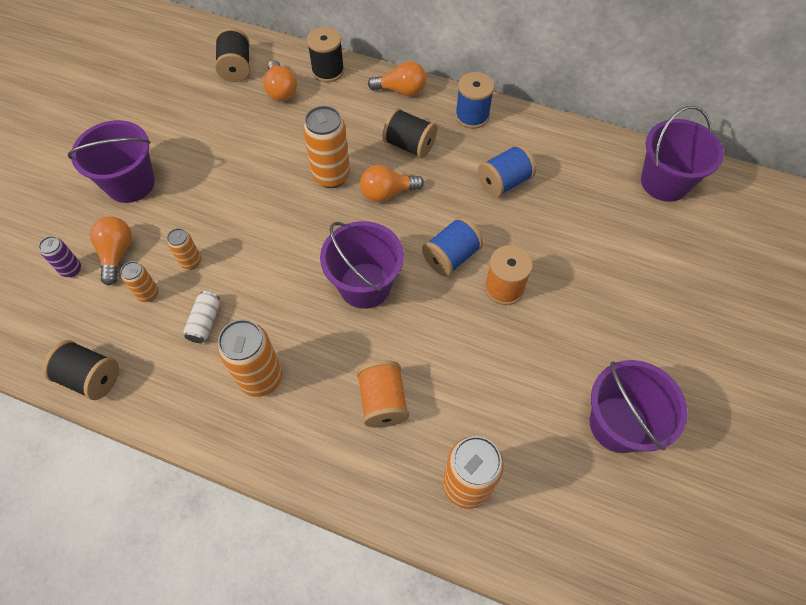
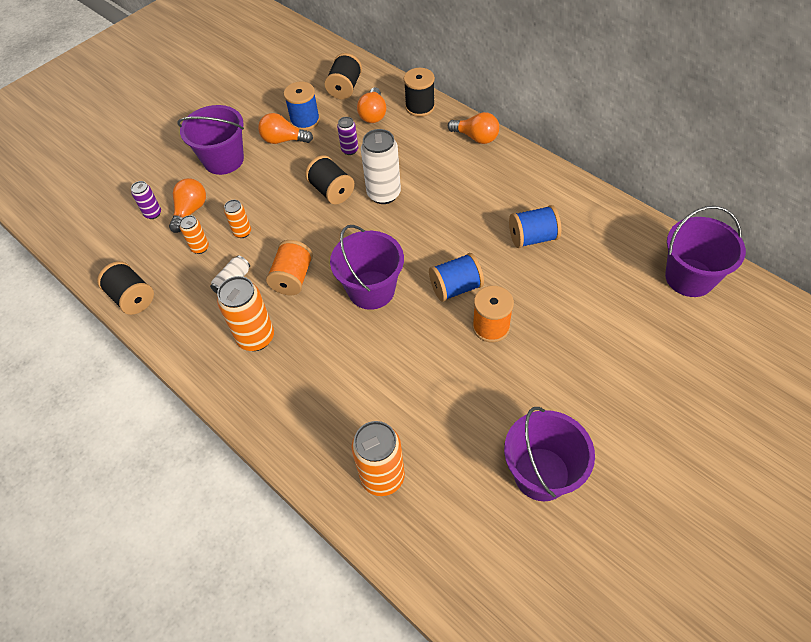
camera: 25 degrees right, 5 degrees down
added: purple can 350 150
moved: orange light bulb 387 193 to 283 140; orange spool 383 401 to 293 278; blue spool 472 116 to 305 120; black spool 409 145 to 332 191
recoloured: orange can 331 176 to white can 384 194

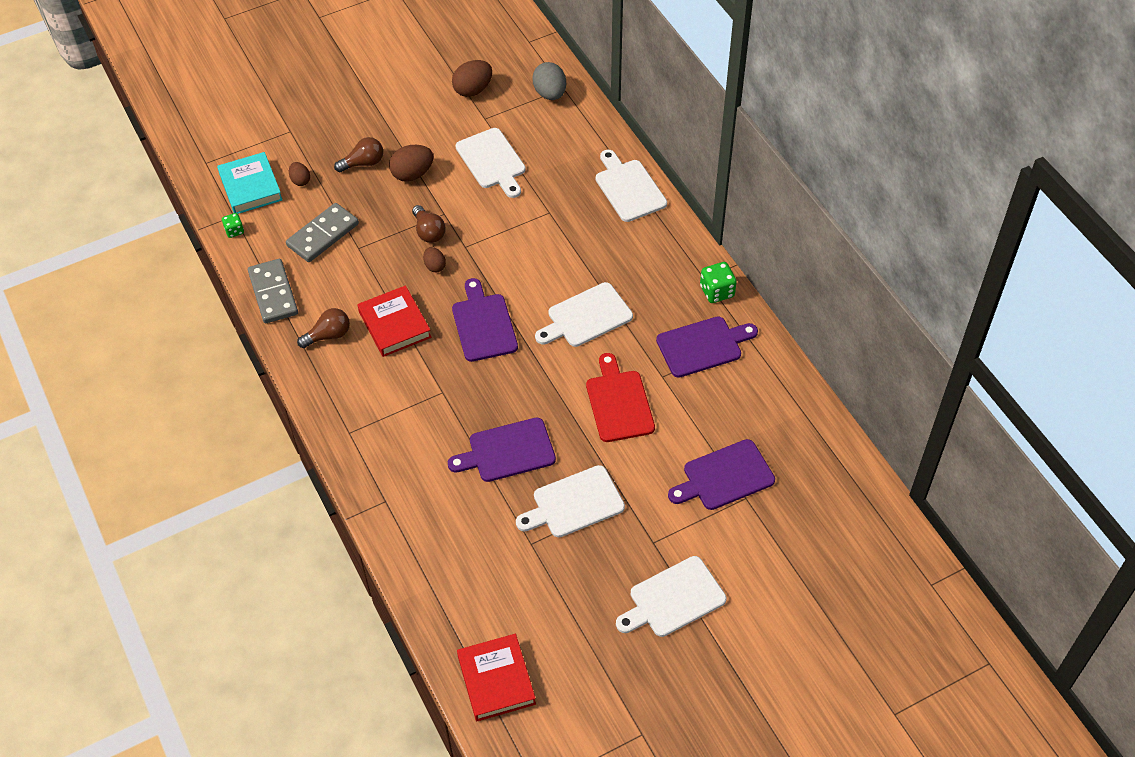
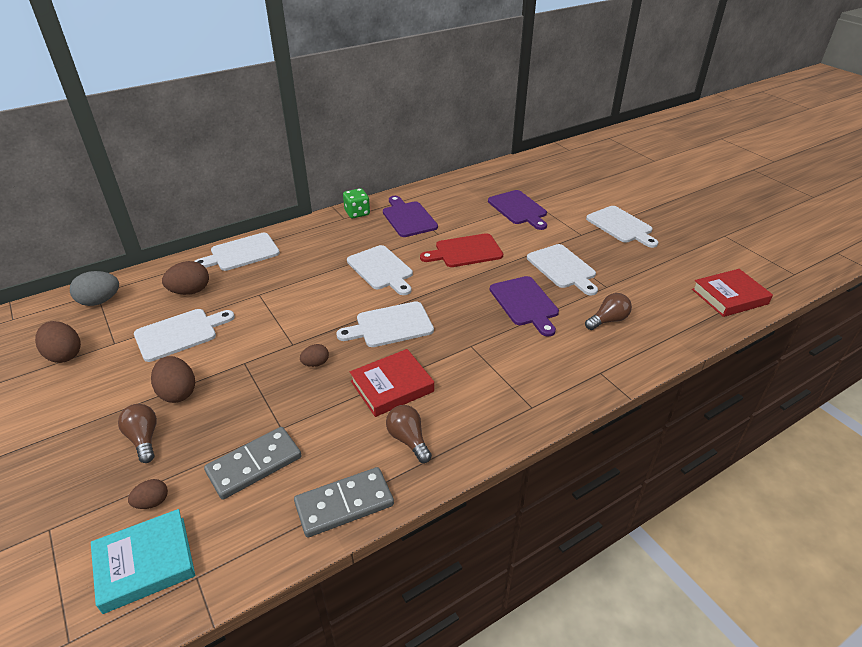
camera: 95 degrees left, 15 degrees down
removed: green dice 234 231
added: brown egg 190 291
moved: brown light bulb 428 232 to 608 320
recoloured: purple cutting board 483 324 to white cutting board 390 325
turned: grey domino 323 235 = 254 465 75 degrees counterclockwise

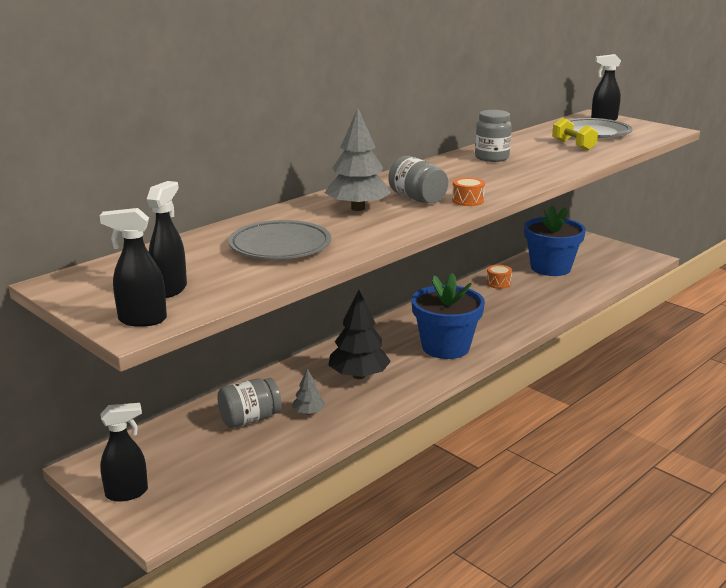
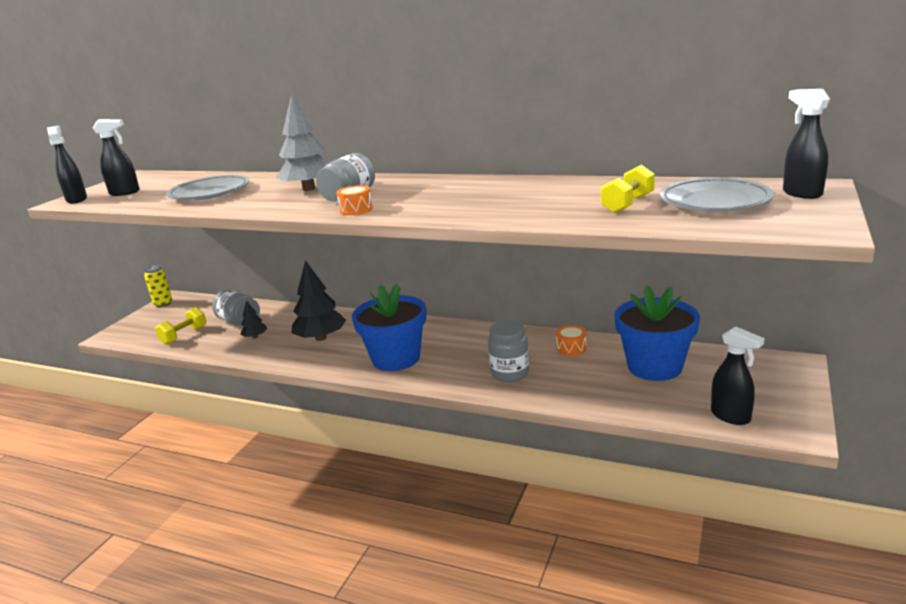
camera: 70 degrees right, 0 degrees up
added: yellow can 163 304; yellow dumbbell 184 335
moved: grey jar 491 158 to 510 373; black spray bottle 127 493 to 731 416
recoloured: grey tree 308 412 to black tree 255 337

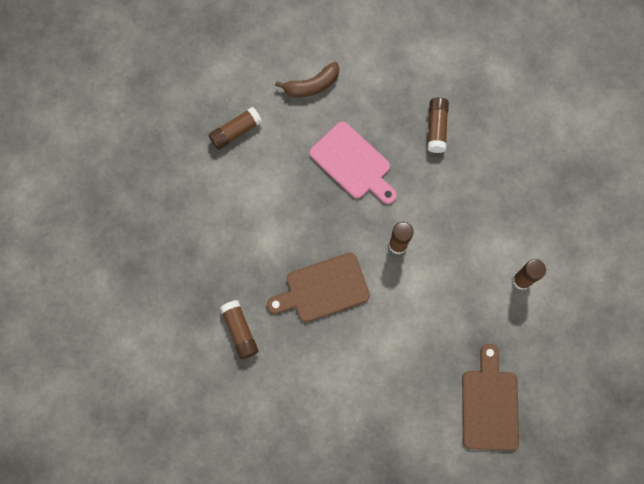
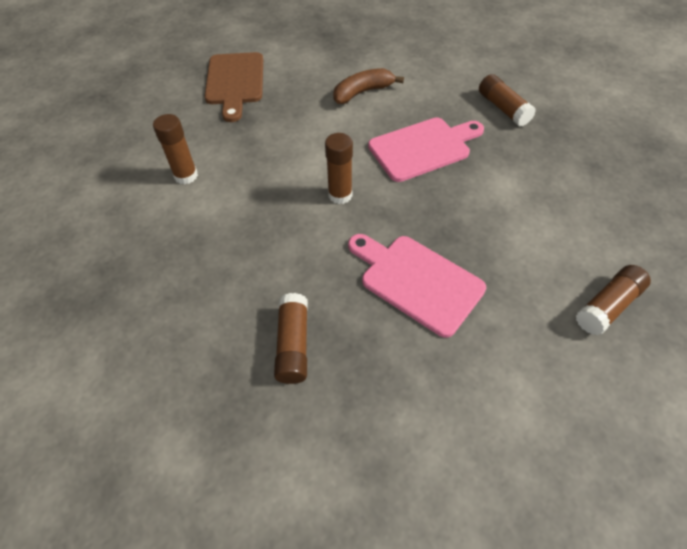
camera: 175 degrees right, 20 degrees down
moved: brown banana 312 85 to 362 92
recoloured: brown cutting board 323 289 to pink cutting board 423 148

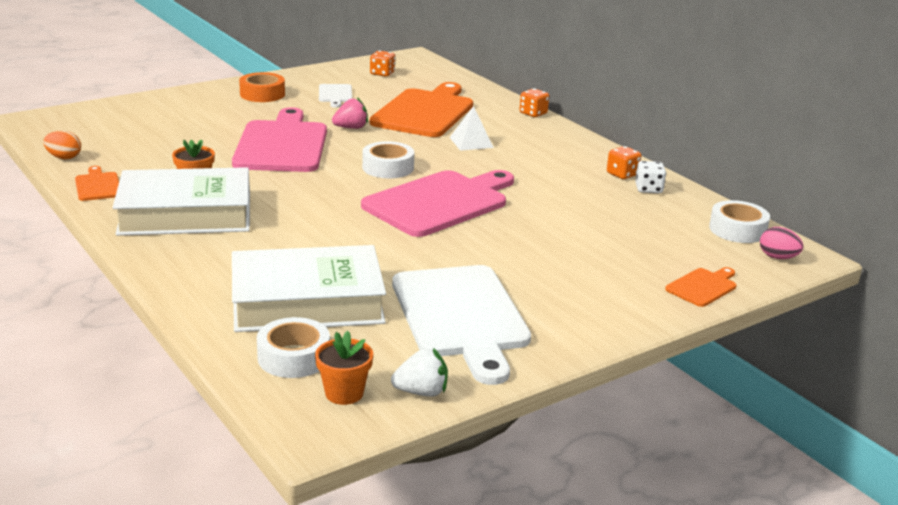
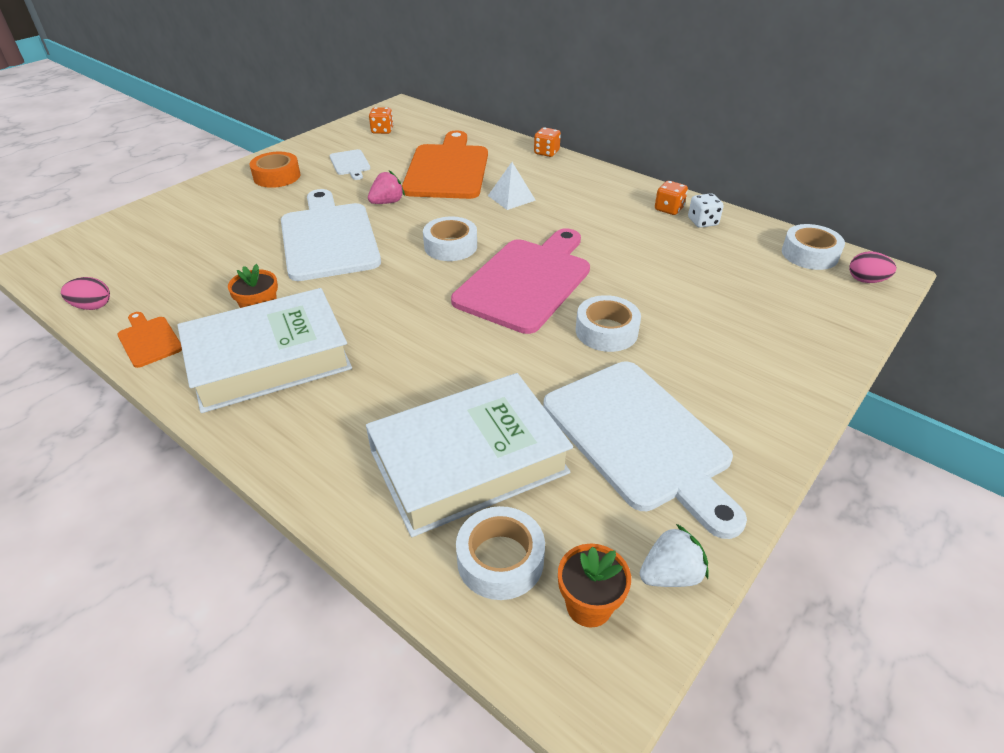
camera: 15 degrees left, 15 degrees up
removed: orange cutting board 703 287
added: white tape 606 331
recoloured: orange egg 64 158 to pink egg 92 306; pink cutting board 282 145 to white cutting board 328 238

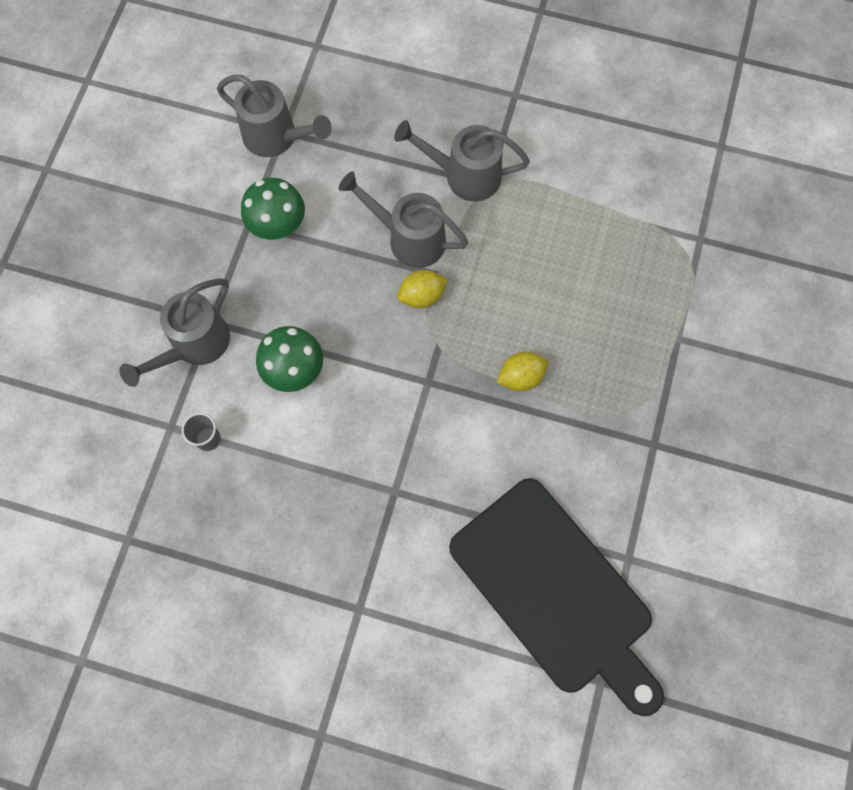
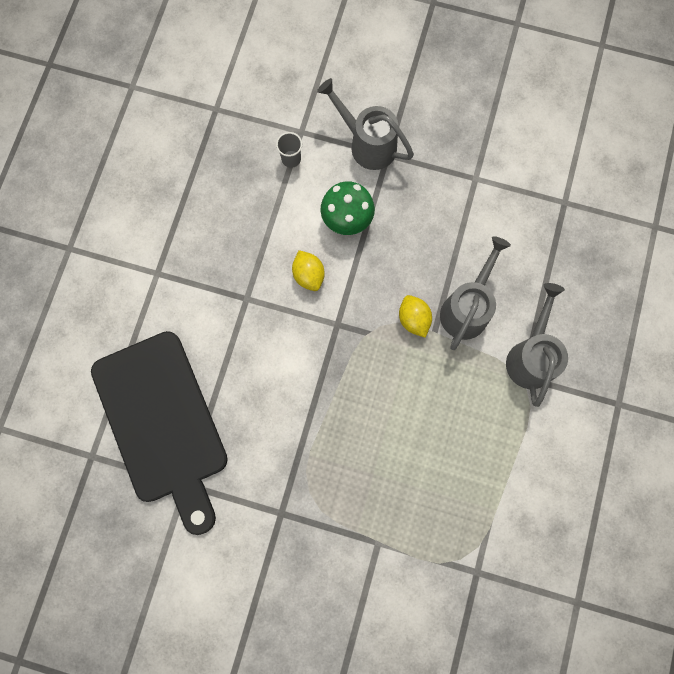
camera: 90 degrees right, 5 degrees up
removed: grey watering can 277 138; green mushroom 278 225
moved: yellow lemon 521 377 to 308 275
turned: black cutting board 555 591 = 162 423 75 degrees counterclockwise

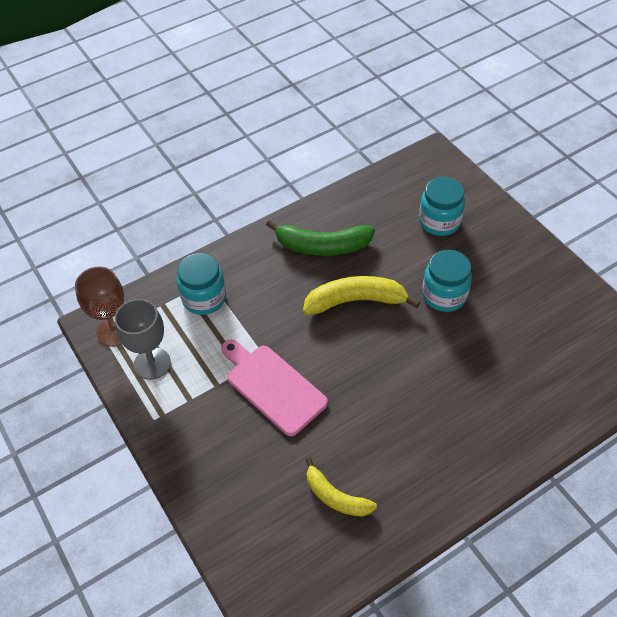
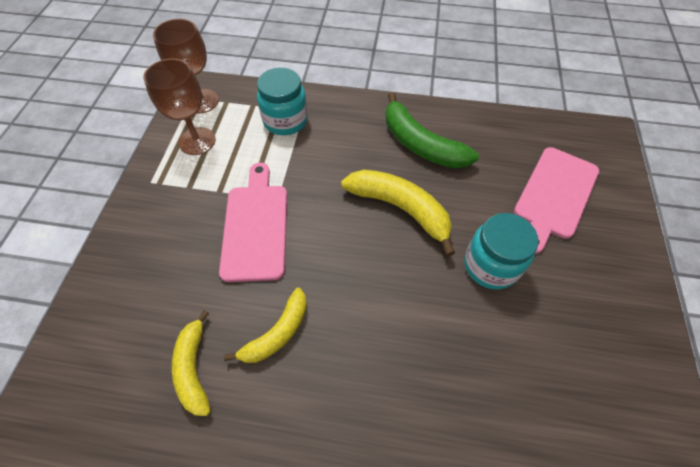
camera: 40 degrees right, 5 degrees up
added: yellow banana 277 333
replaced: turquoise jar 439 222 to pink cutting board 554 195
recoloured: grey goblet 152 363 to brown goblet 197 141

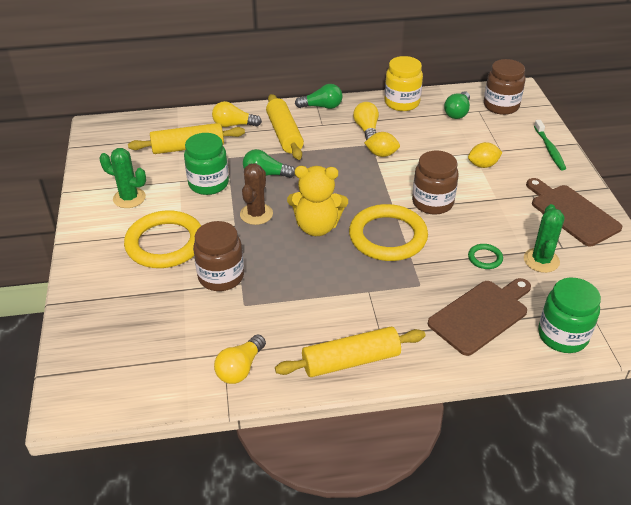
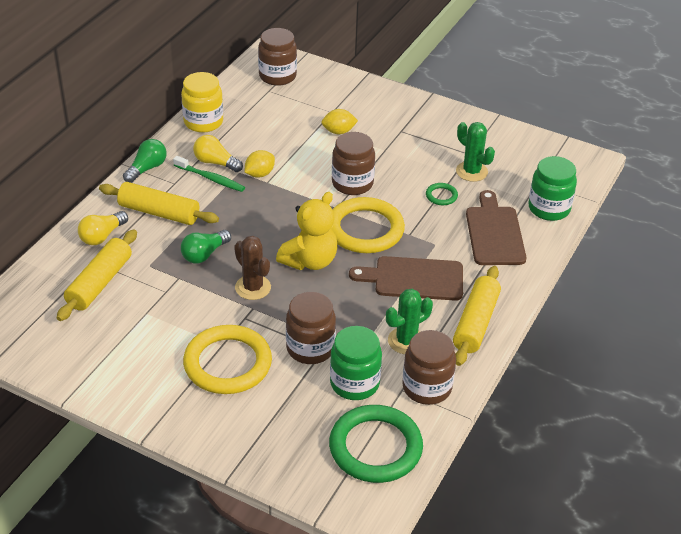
camera: 55 degrees left, 0 degrees up
removed: green light bulb 457 112
added: green ring 375 447
moved: green toothbrush 549 149 to 210 178; green jar 208 184 to 354 383; brown cutting board 572 213 to 414 279; green cactus 129 198 to 406 341
replaced: yellow light bulb 240 368 to brown jar 427 387
turned: yellow lemon 483 165 = 338 131 60 degrees clockwise

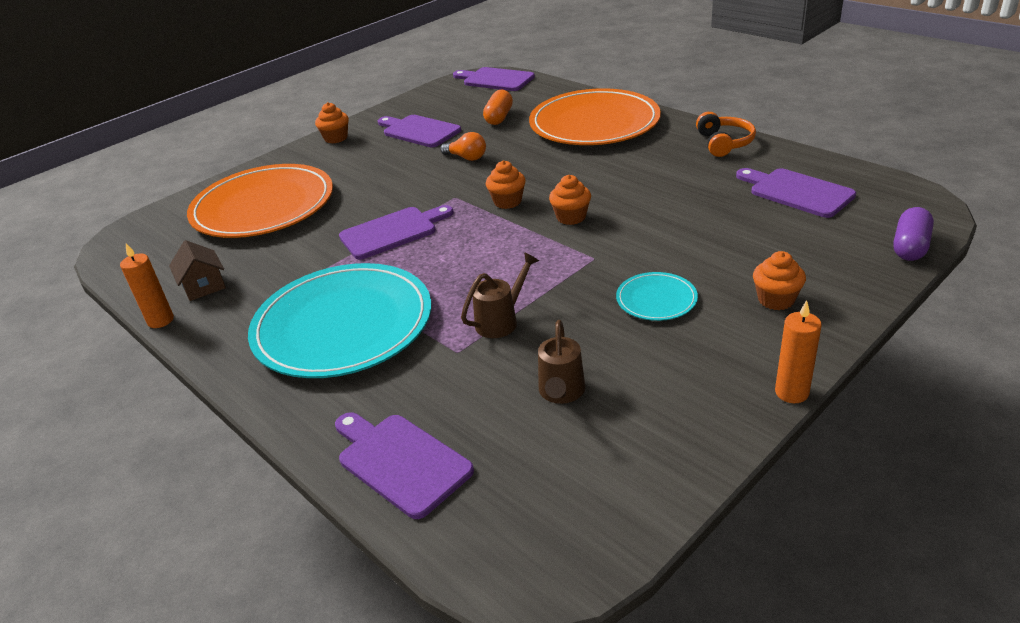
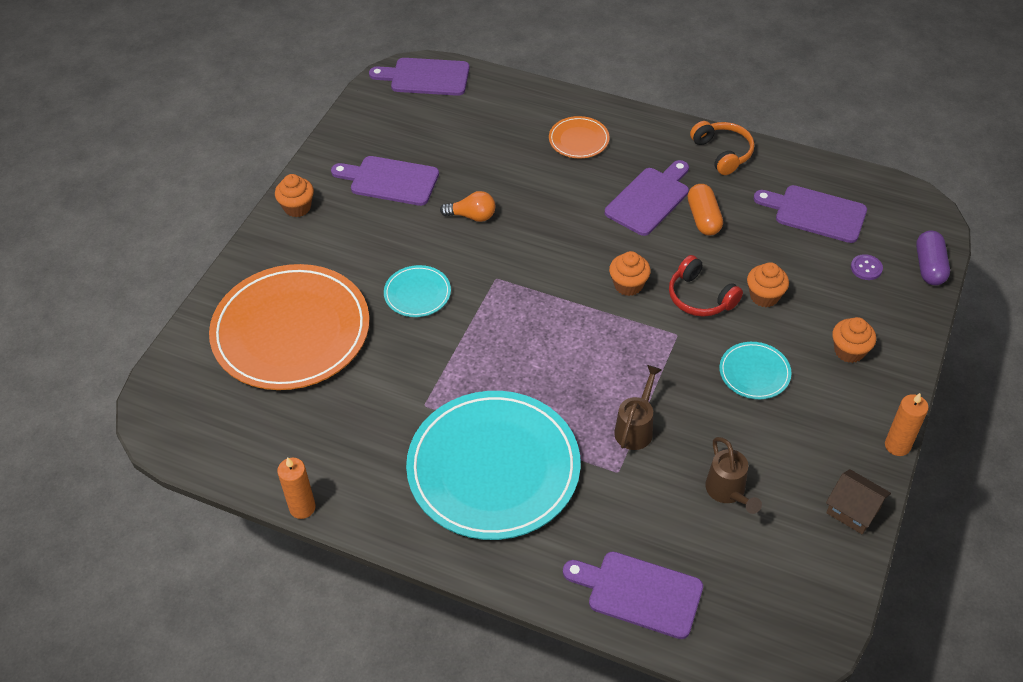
camera: 25 degrees left, 15 degrees up
added: turquoise plate 417 293; red headphones 700 297; purple button 866 268
moved: purple cutting board 393 232 to 649 199; orange capsule 499 117 to 703 218; orange cupcake 507 202 to 764 296; brown house 203 286 to 853 510
resized: orange plate 594 123 = 579 140 x0.43

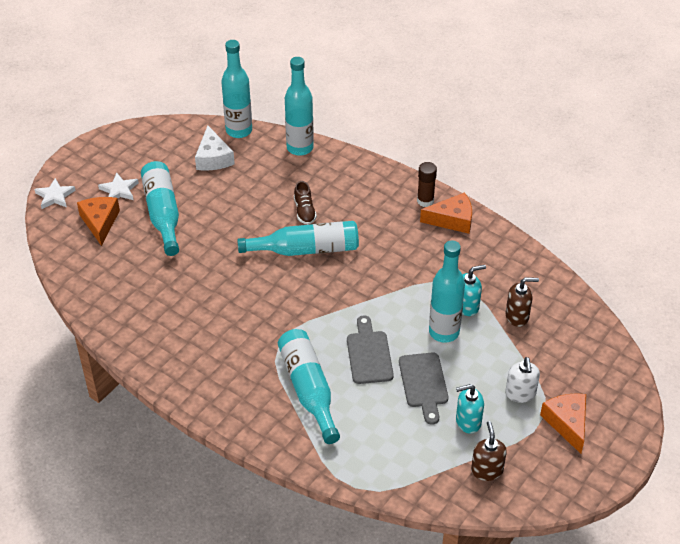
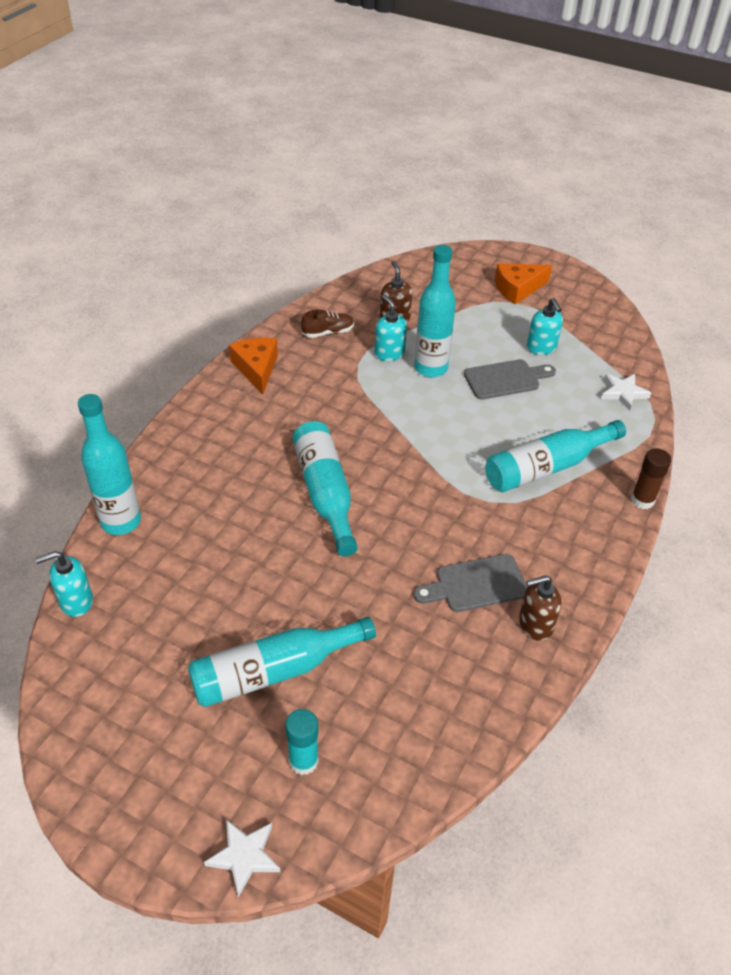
camera: 100 degrees left, 0 degrees up
removed: white cheese 213 158; white soap dispenser 520 394
moved: brown shoe 304 211 to 328 332; grey cutting board 369 354 to 476 584; brown soap dispenser 487 470 to 535 624; white star 119 190 to 623 393; brown glue stick 425 201 to 642 500
replaced: turquoise bottle 239 131 to turquoise soap dispenser 76 601; orange cheese 100 222 to turquoise glue stick 303 761

